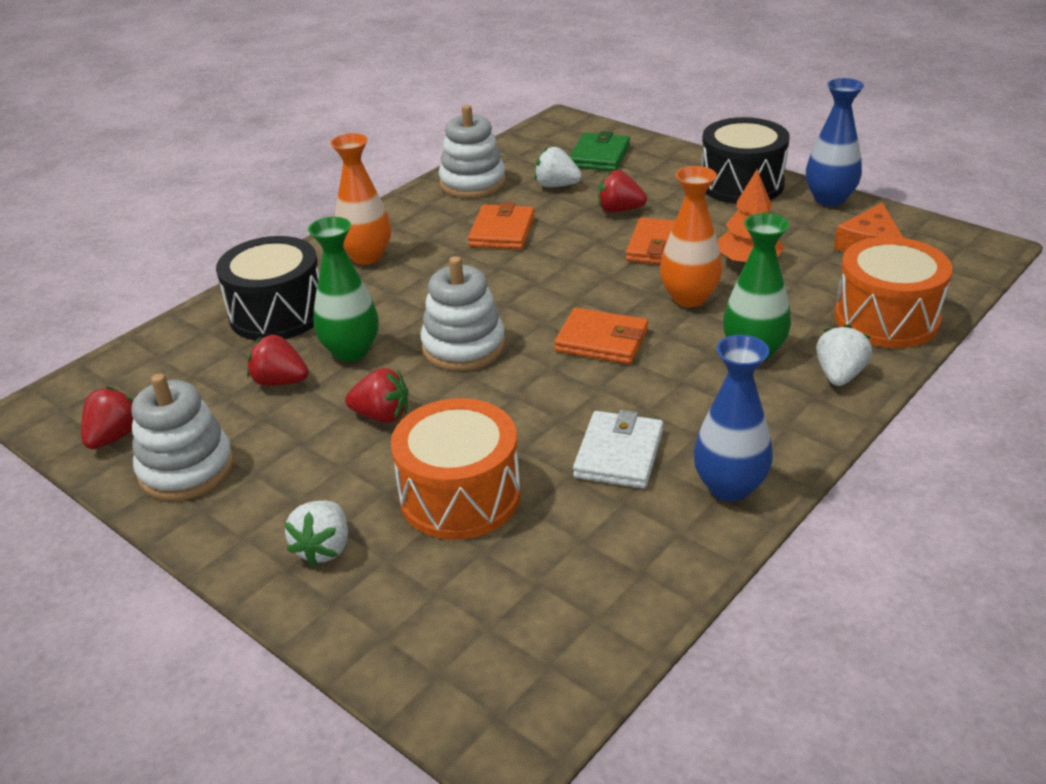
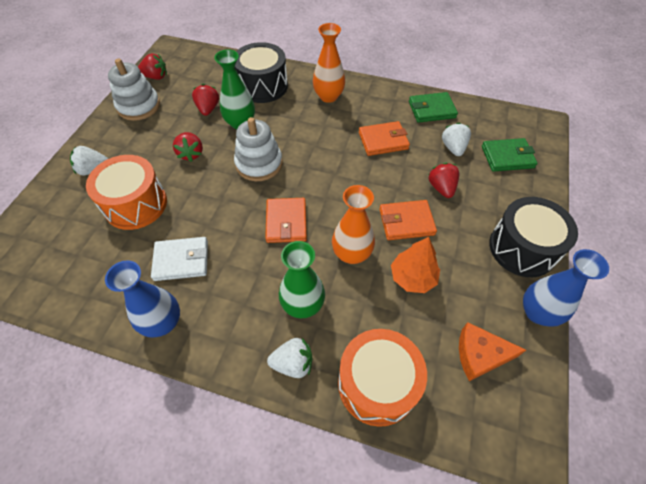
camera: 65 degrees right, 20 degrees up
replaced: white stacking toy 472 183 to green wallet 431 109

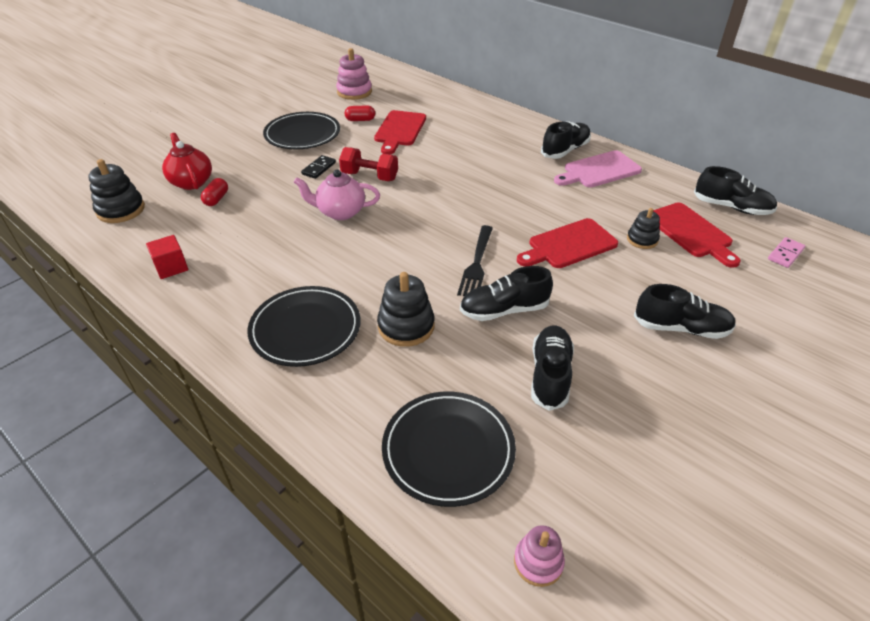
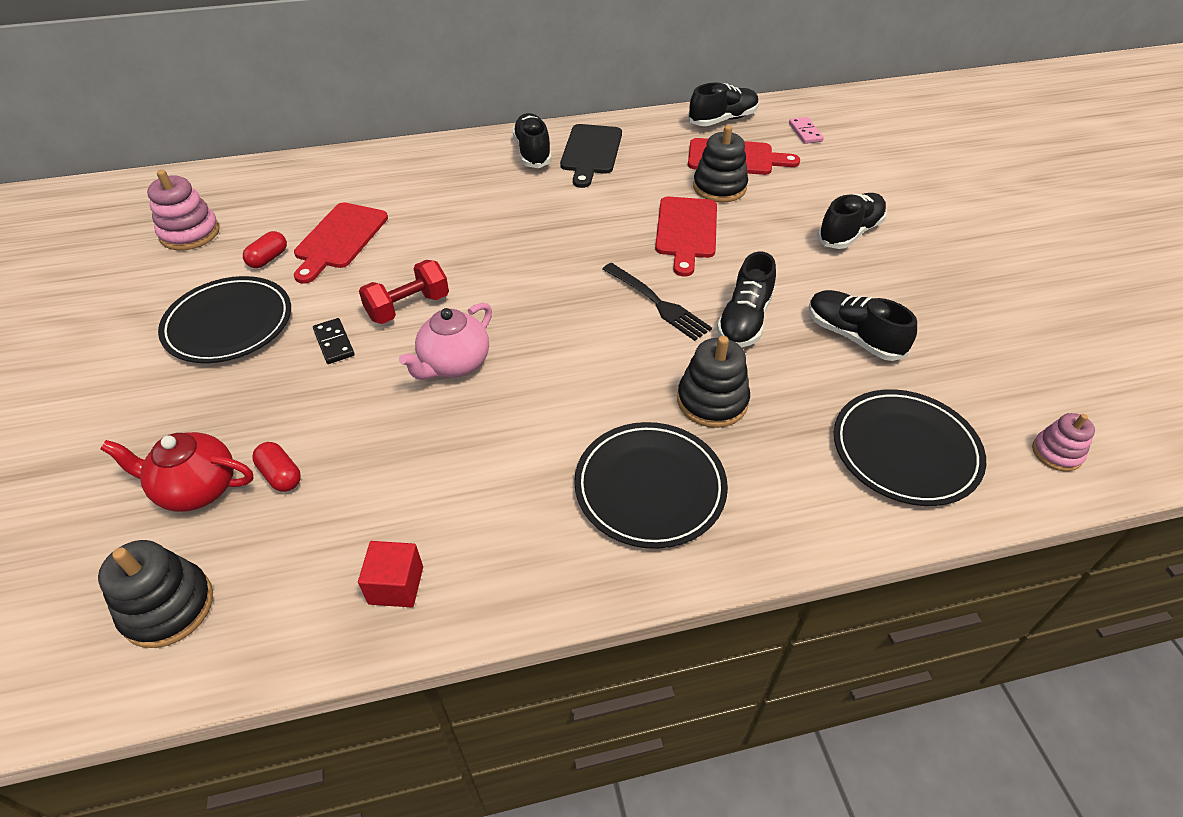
camera: 55 degrees left, 5 degrees up
recoloured: pink cutting board 599 170 to black cutting board 591 152
turned: red cutting board 399 130 = 339 239 60 degrees clockwise
resized: black stacking toy 642 239 = 719 187 x1.59

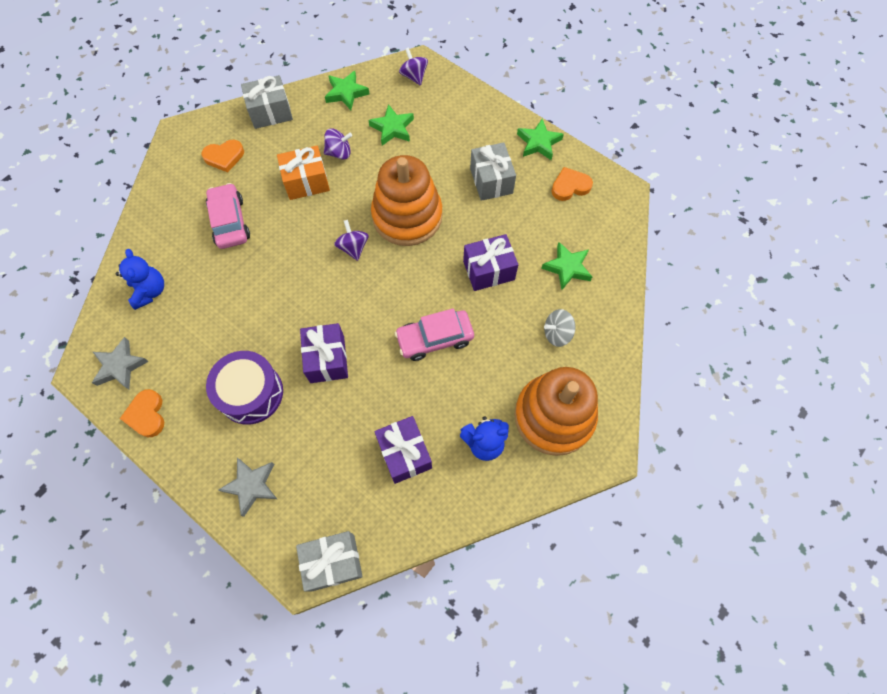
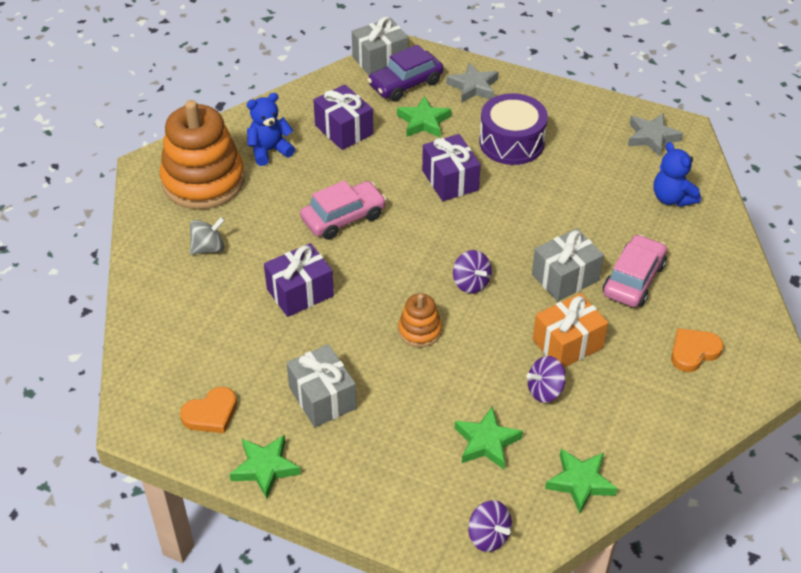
camera: 165 degrees right, 20 degrees down
removed: orange heart 147 415
added: purple car 405 84
moved: green star 567 267 to 423 122; grey gift 270 112 to 565 277
turned: pink car 230 222 = 633 279 120 degrees counterclockwise
resized: orange stacking toy 407 216 = 420 330 x0.47

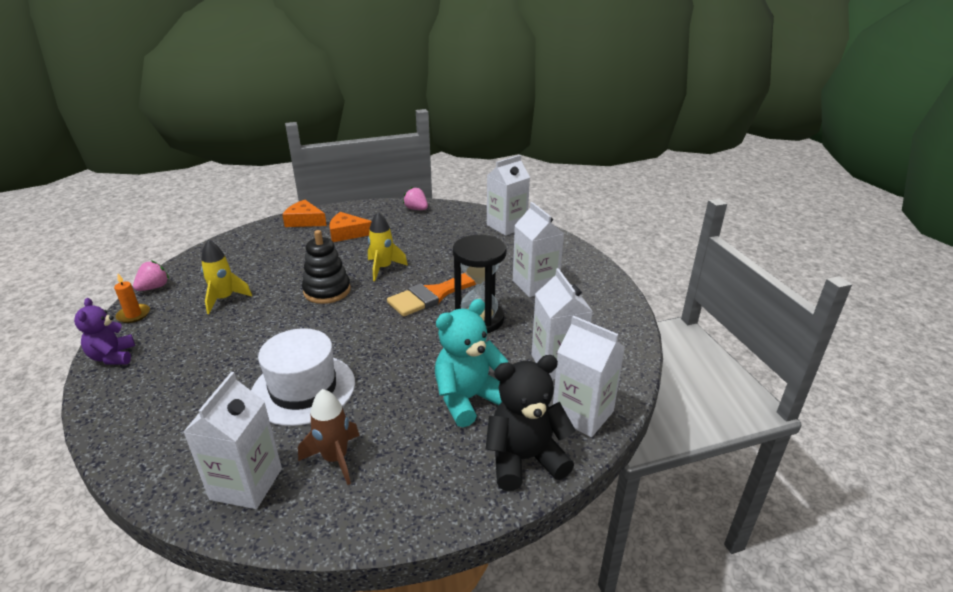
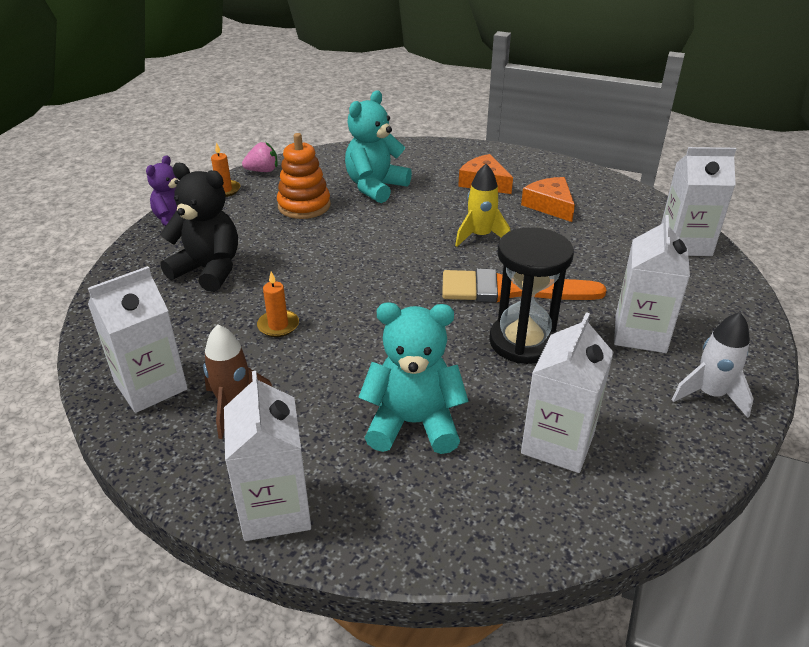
camera: 40 degrees right, 5 degrees up
removed: black stacking toy 327 291; pink strawberry 416 209
added: turquoise teddy bear 375 187; white rocket 710 395
moved: black teddy bear 525 459 to 208 270; white carton 582 414 to 275 509; orange cheese 304 221 to 550 205
replaced: white hat 303 389 to orange candle 278 325; yellow rocket 224 299 to orange stacking toy 304 206

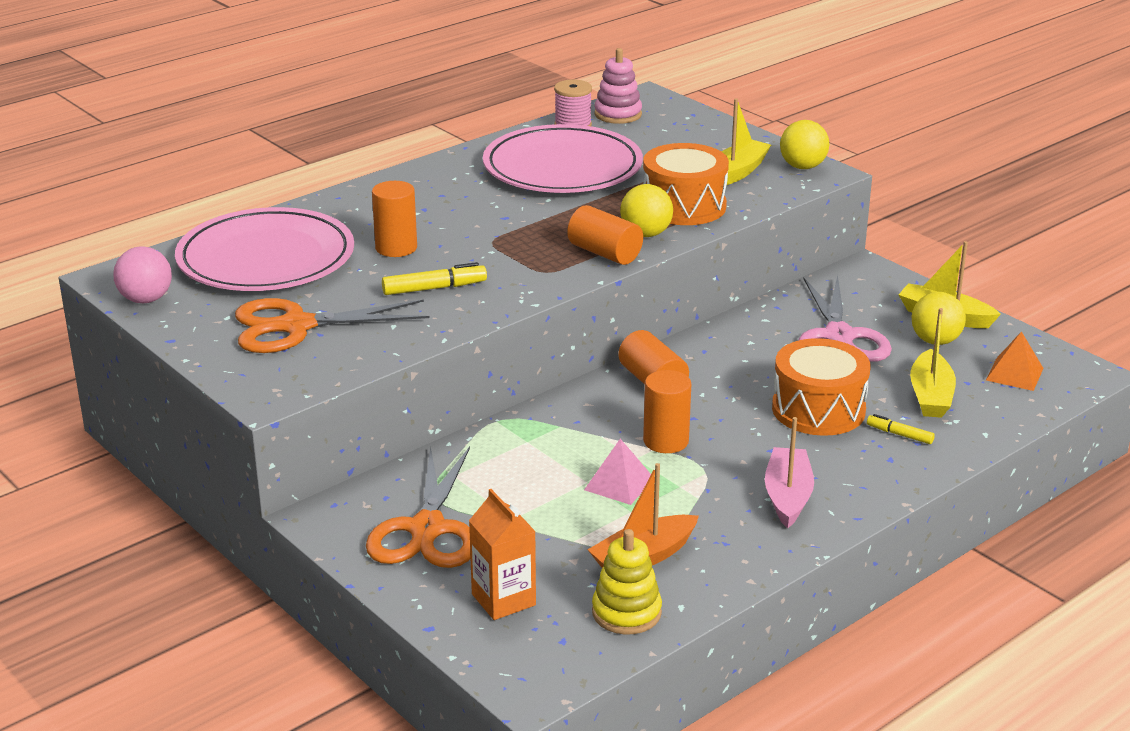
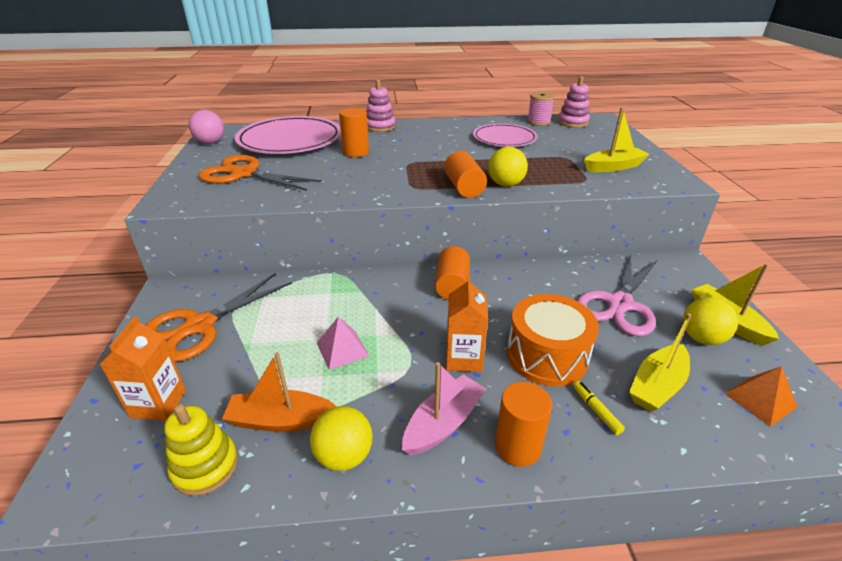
camera: 35 degrees right, 5 degrees up
removed: yellow marker 434 288; orange drum 684 206
added: pink stacking toy 380 126; orange carton 464 358
moved: yellow ball 802 167 to 344 456; orange cylinder 666 441 to 517 447
resized: pink plate 562 167 = 504 139 x0.62

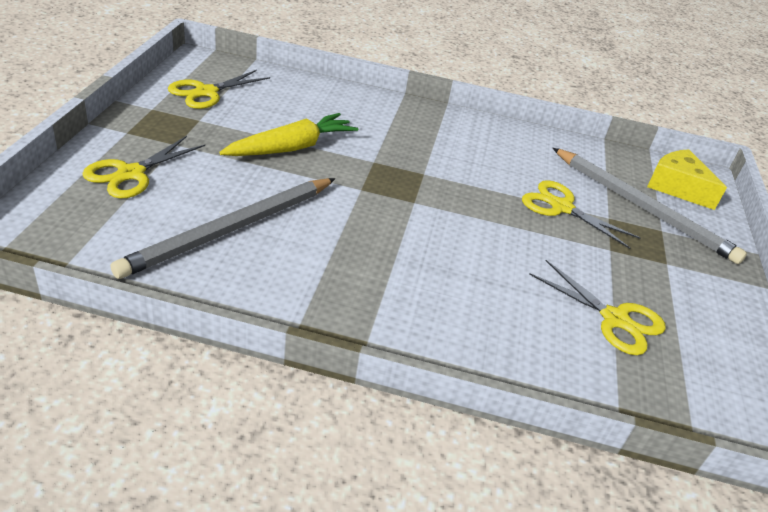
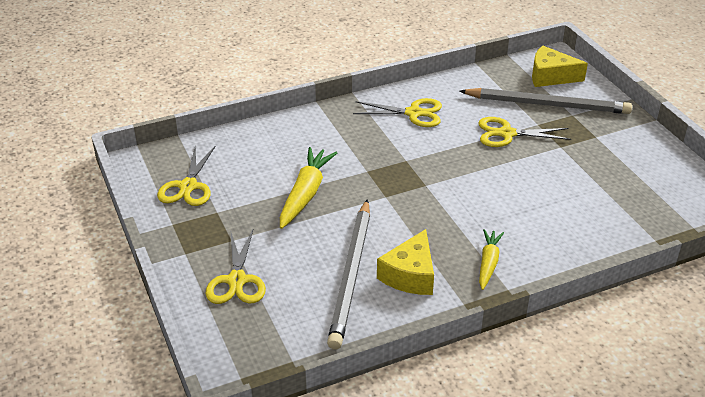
camera: 30 degrees left, 0 degrees up
added: yellow cheese 410 275; yellow carrot 488 263
moved: yellow scissors 615 319 to 413 113

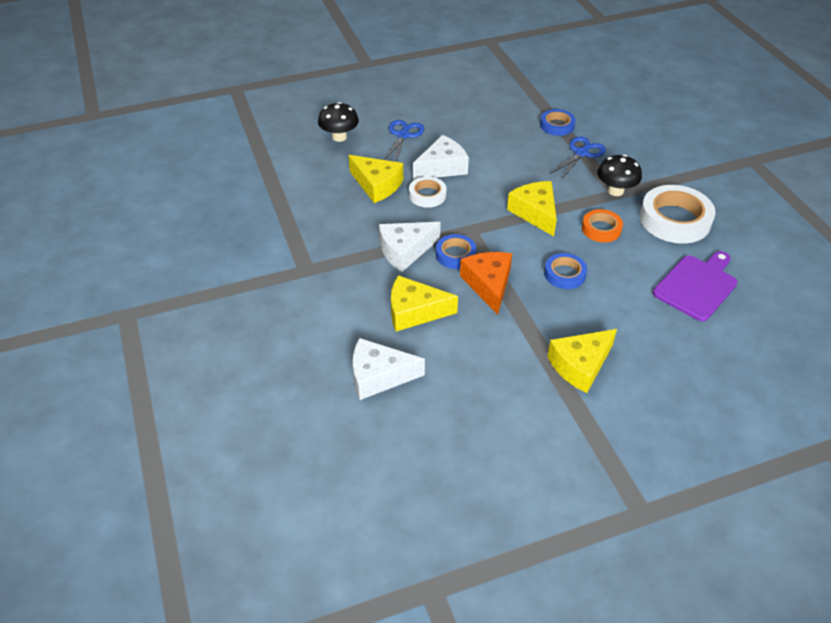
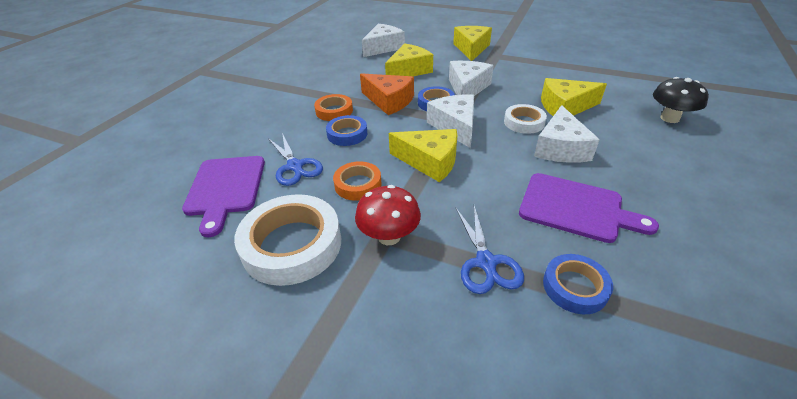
camera: 135 degrees right, 5 degrees down
added: orange tape 334 111; white cheese 455 126; purple cutting board 576 208
moved: blue scissors 403 135 to 295 166; yellow cheese 580 365 to 471 49
recoloured: black mushroom 615 191 to red mushroom 389 236

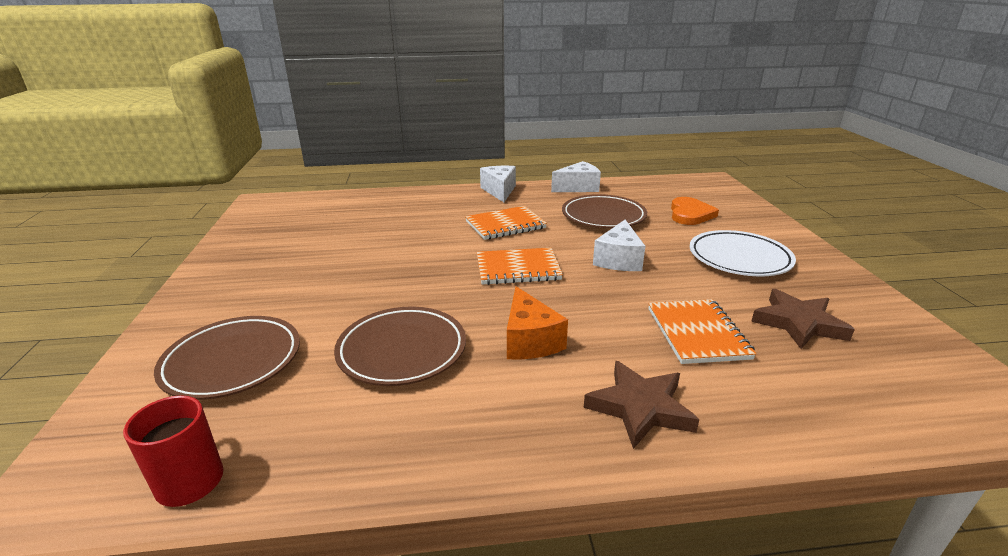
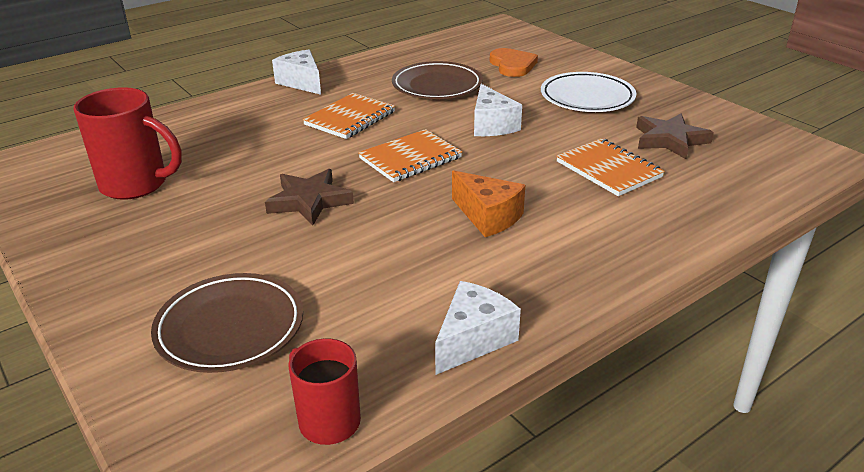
camera: 30 degrees left, 5 degrees up
removed: brown plate 402 350
added: red mug 136 185
moved: brown star 640 407 to 309 201; white cheese 578 188 to 473 339

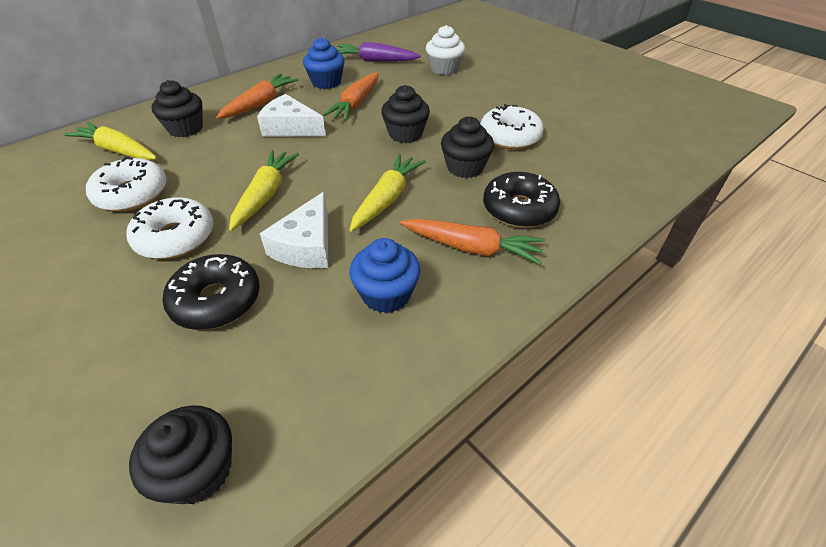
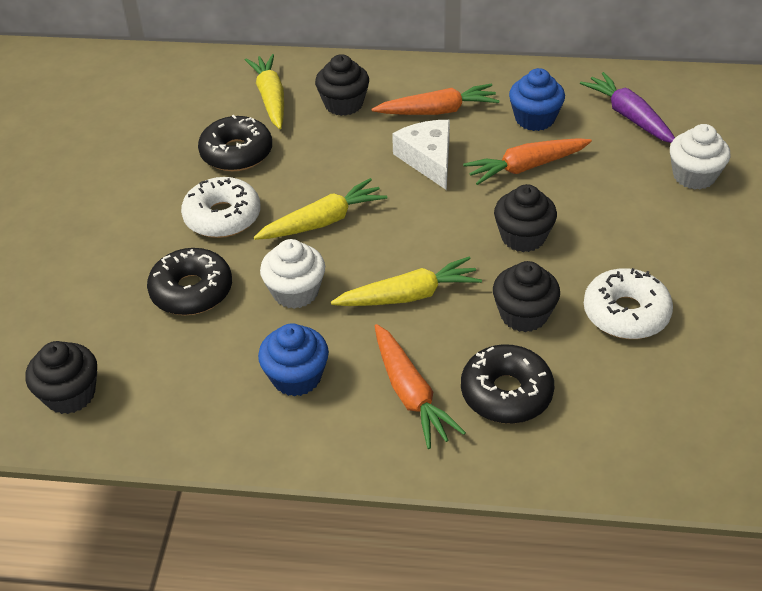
camera: 50 degrees right, 0 degrees up
replaced: white cheese 306 245 to white cupcake 295 292
recoloured: white donut 132 194 to black donut 236 153

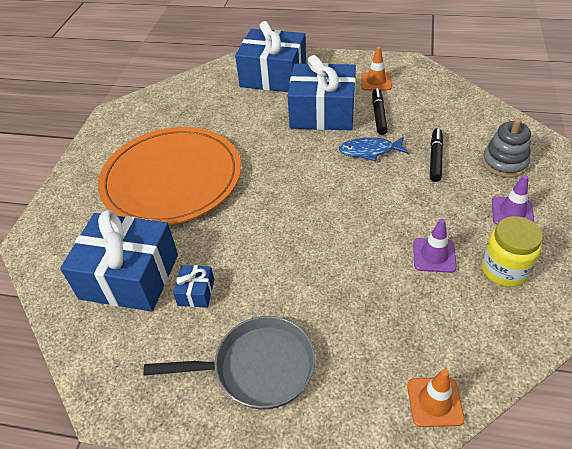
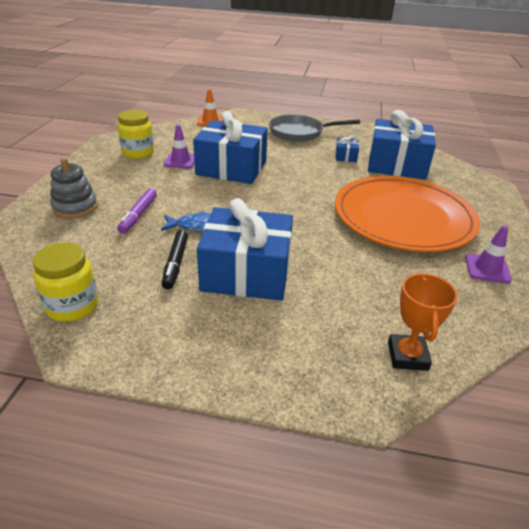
camera: 175 degrees right, 10 degrees down
removed: orange traffic cone 376 81
added: yellow jar 72 306; orange trophy 407 356
moved: blue gift 273 76 to 231 168; purple traffic cone 512 212 to 487 269
recoloured: black marker 435 158 to purple marker 138 215

